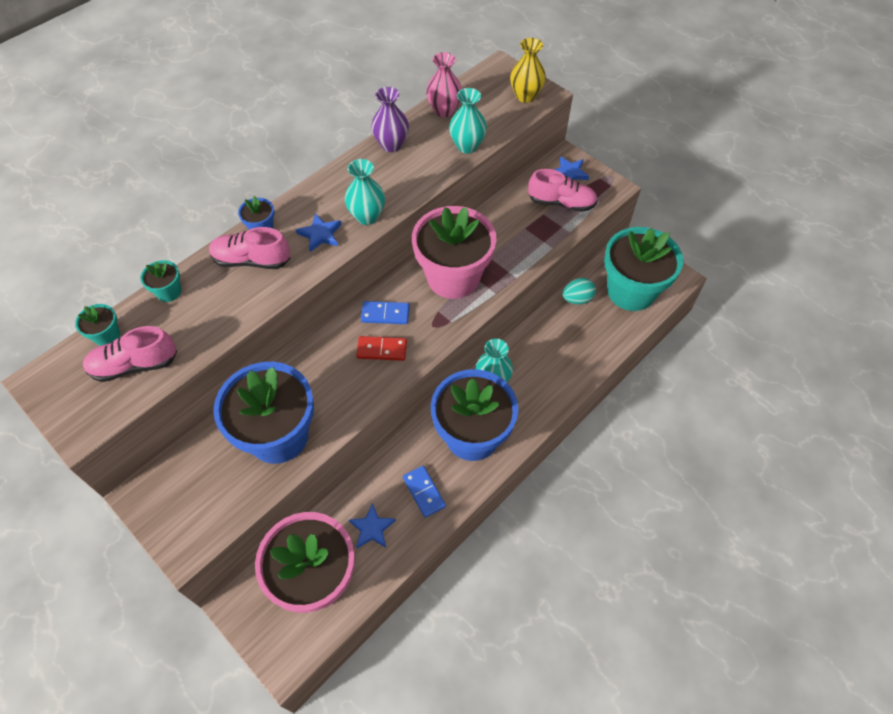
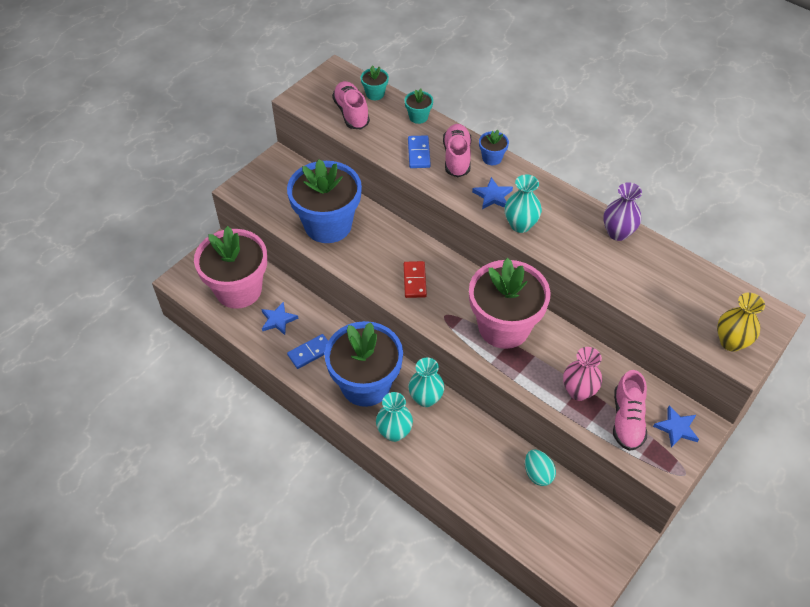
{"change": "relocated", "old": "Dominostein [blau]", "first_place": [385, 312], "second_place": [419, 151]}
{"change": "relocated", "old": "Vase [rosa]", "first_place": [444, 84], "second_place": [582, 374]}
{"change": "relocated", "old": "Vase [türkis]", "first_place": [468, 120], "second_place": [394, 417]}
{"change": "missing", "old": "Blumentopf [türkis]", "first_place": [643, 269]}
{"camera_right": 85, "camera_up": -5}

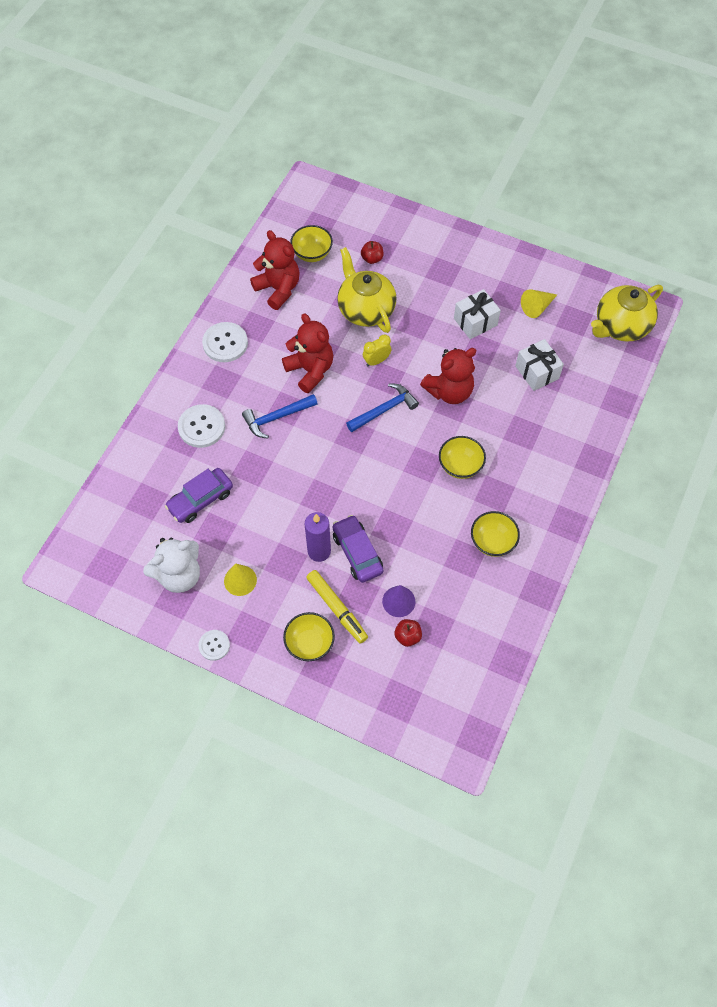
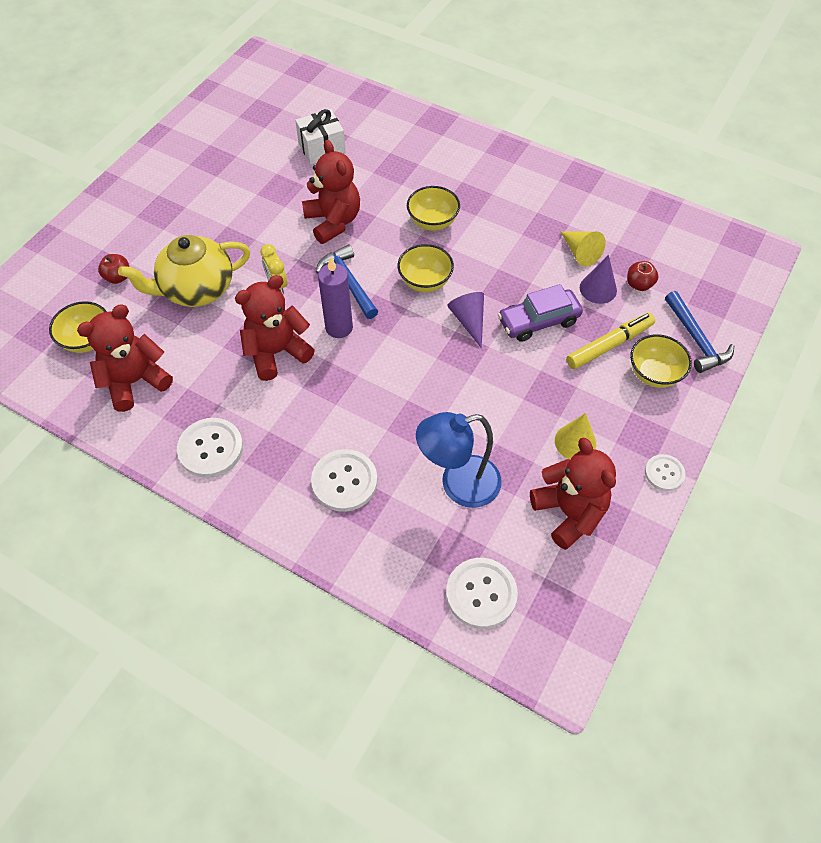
{"change": "colour", "old": "Teddybär [weiß]", "new": "Teddybär [rot]", "first_place": [171, 565], "second_place": [573, 494]}
{"change": "exchanged", "old": "Auto [lila]", "new": "Lampe [blau]", "first_place": [199, 495], "second_place": [459, 460]}
{"change": "relocated", "old": "Hammer [blau]", "first_place": [280, 416], "second_place": [699, 332]}
{"change": "relocated", "old": "Kerze [lila]", "first_place": [318, 537], "second_place": [335, 297]}
{"change": "missing", "old": "Geschenk [weiß]", "first_place": [477, 314]}
{"change": "relocated", "old": "Schüssel [gelb]", "first_place": [495, 534], "second_place": [426, 268]}
{"change": "relocated", "old": "Kegel [gelb]", "first_place": [539, 303], "second_place": [583, 249]}
{"change": "missing", "old": "Teekanne [gelb]", "first_place": [627, 313]}
{"change": "appeared", "new": "Knopf [weiß]", "second_place": [482, 593]}
{"change": "appeared", "new": "Kegel [lila]", "second_place": [465, 320]}
{"camera_right": -85, "camera_up": -5}

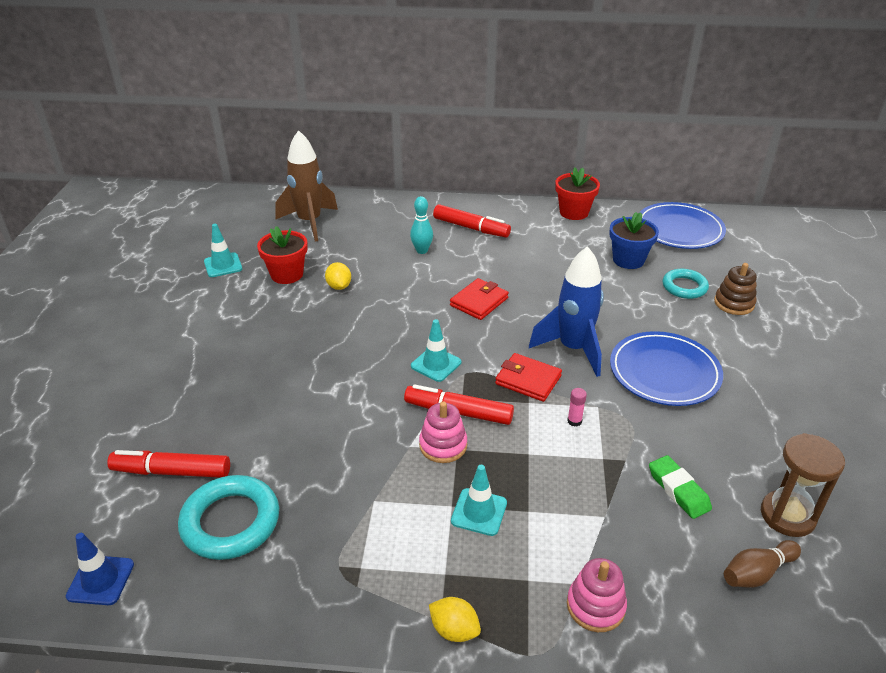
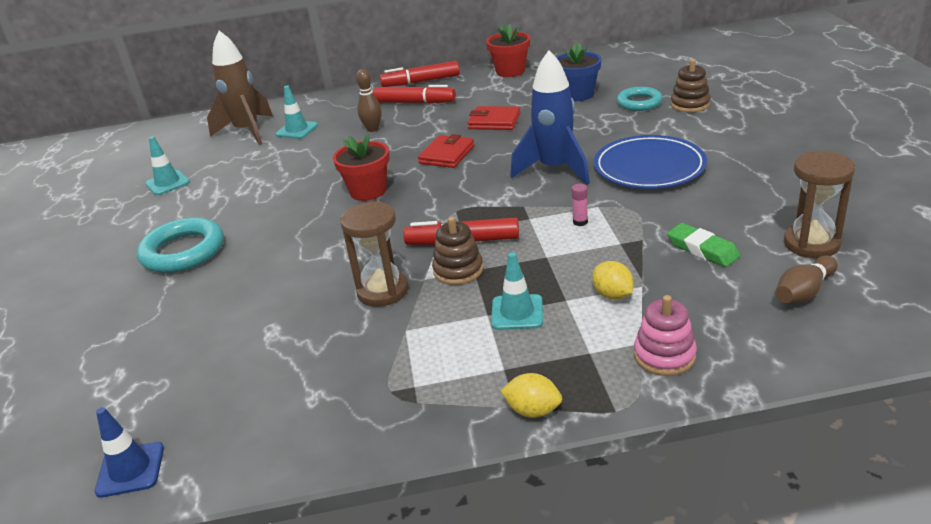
{"change": "relocated", "old": "Filzstift [rot]", "first_place": [168, 464], "second_place": [420, 74]}
{"change": "relocated", "old": "Ring [türkis]", "first_place": [228, 517], "second_place": [180, 245]}
{"change": "relocated", "old": "Blumentopf [rot]", "first_place": [282, 255], "second_place": [361, 167]}
{"change": "relocated", "old": "Zitrone [gelb]", "first_place": [338, 276], "second_place": [613, 280]}
{"change": "colour", "old": "Bowlingkegel [türkis]", "new": "Bowlingkegel [braun]", "first_place": [421, 225], "second_place": [369, 100]}
{"change": "relocated", "old": "Leitkegel [türkis]", "first_place": [436, 350], "second_place": [297, 112]}
{"change": "colour", "old": "Stapelspielzeug [rosa]", "new": "Stapelspielzeug [braun]", "first_place": [443, 432], "second_place": [457, 251]}
{"change": "relocated", "old": "Geldbörse [rot]", "first_place": [528, 377], "second_place": [494, 118]}
{"change": "missing", "old": "Teller [blau]", "first_place": [682, 225]}
{"change": "appeared", "new": "Sanduhr [braun]", "second_place": [374, 254]}
{"camera_right": -10, "camera_up": -5}

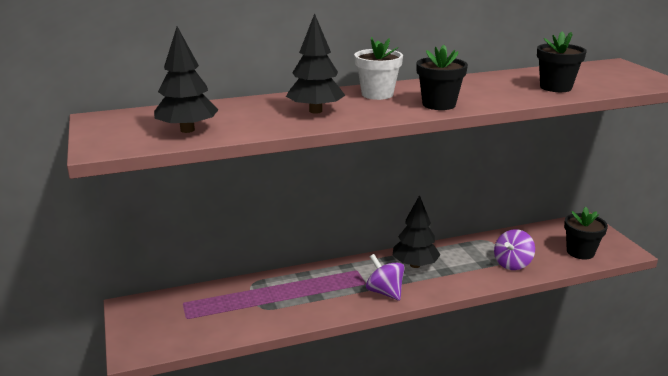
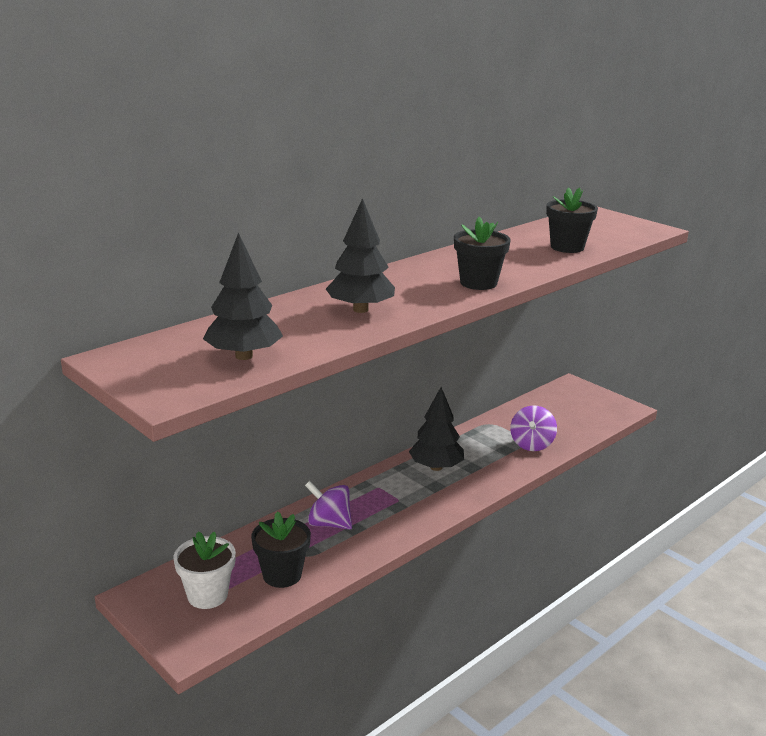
{"change": "relocated", "old": "Blumentopf [weiß]", "first_place": [378, 68], "second_place": [205, 570]}
{"change": "relocated", "old": "Kreisel [lila]", "first_place": [385, 277], "second_place": [328, 505]}
{"change": "relocated", "old": "Blumentopf [schwarz]", "first_place": [586, 233], "second_place": [281, 549]}
{"camera_right": -25, "camera_up": 0}

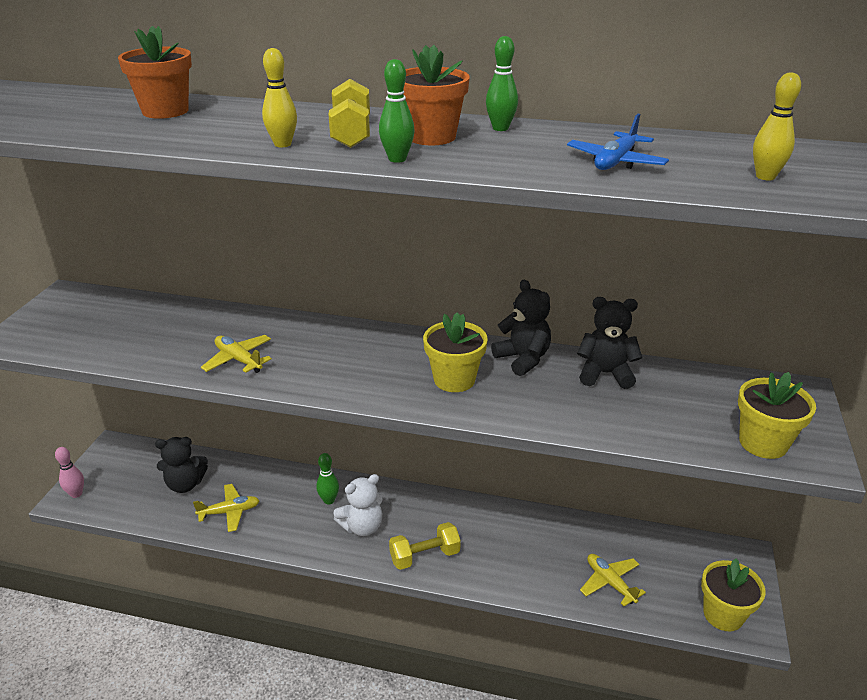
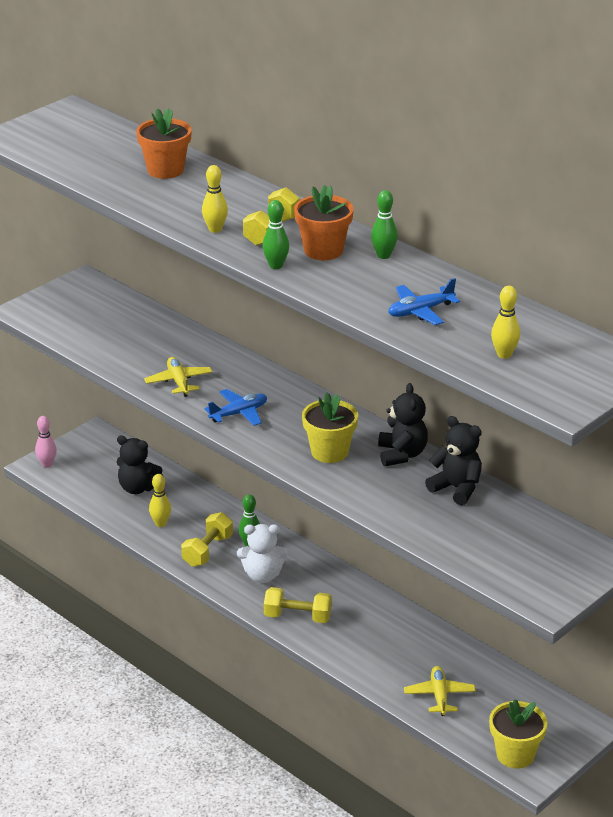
{"change": "exchanged", "old": "Flugzeug [gelb]", "new": "Bowlingkegel [gelb]", "first_place": [226, 508], "second_place": [160, 500]}
{"change": "missing", "old": "Blumentopf [gelb]", "first_place": [777, 415]}
{"change": "appeared", "new": "Hantel [gelb]", "second_place": [207, 539]}
{"change": "appeared", "new": "Flugzeug [blau]", "second_place": [236, 407]}
{"camera_right": 30, "camera_up": 0}

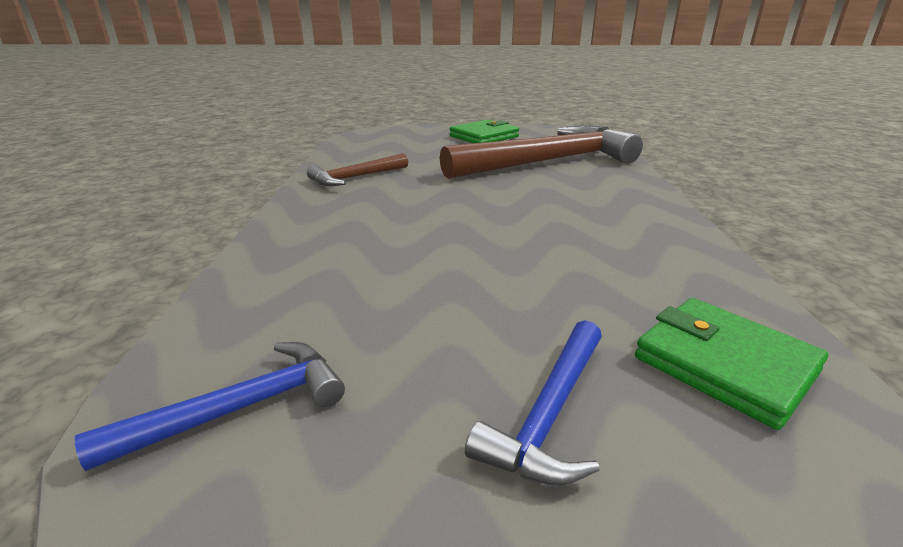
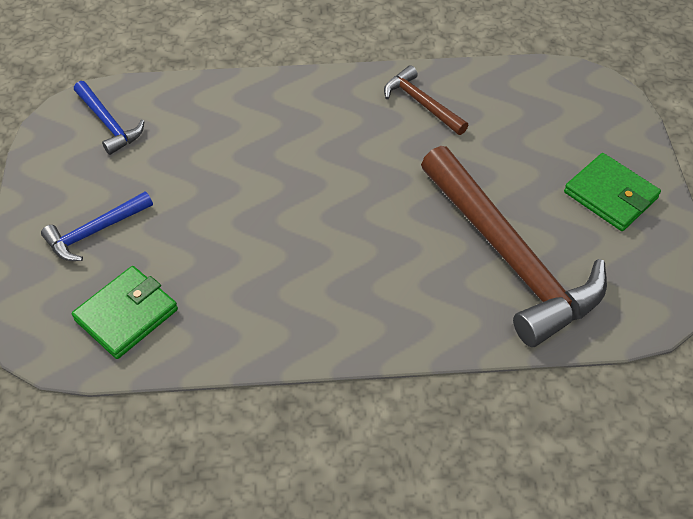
{"change": "spun", "old": "Hammer [blau]", "first_place": [533, 402], "second_place": [97, 226], "degrees": -60}
{"camera_right": 85, "camera_up": 25}

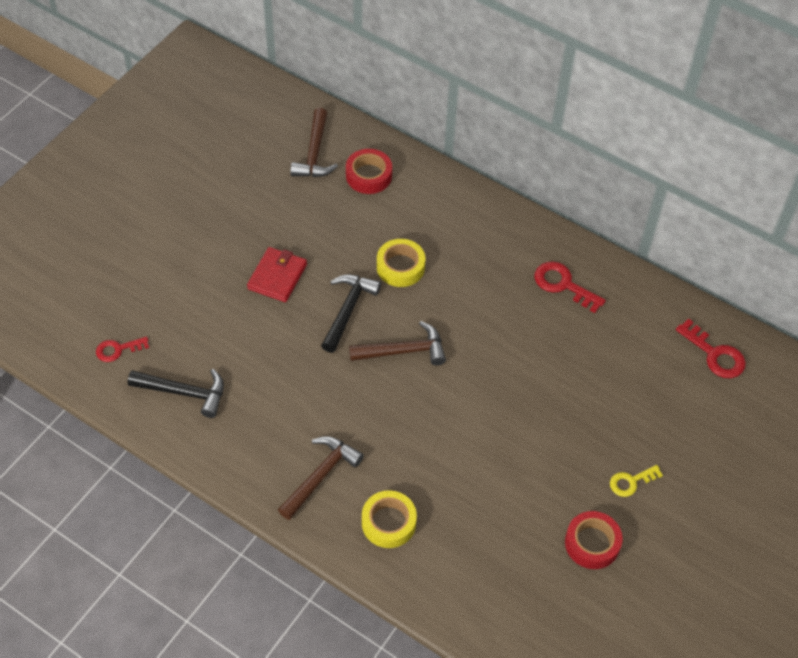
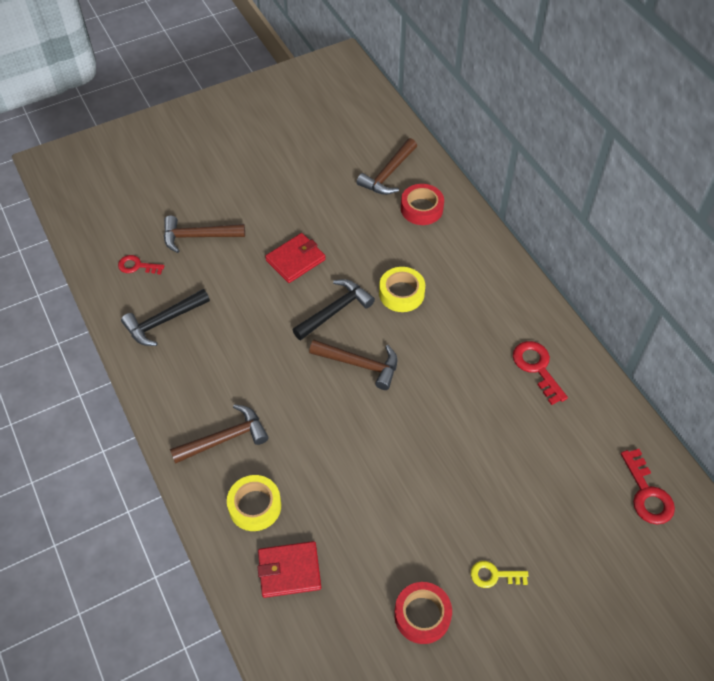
{"change": "spun", "old": "Hammer [schwarz]", "first_place": [176, 393], "second_place": [165, 317], "degrees": 105}
{"change": "appeared", "new": "Hammer [braun]", "second_place": [204, 234]}
{"change": "appeared", "new": "Geldbörse [rot]", "second_place": [289, 569]}
{"camera_right": 30, "camera_up": 0}

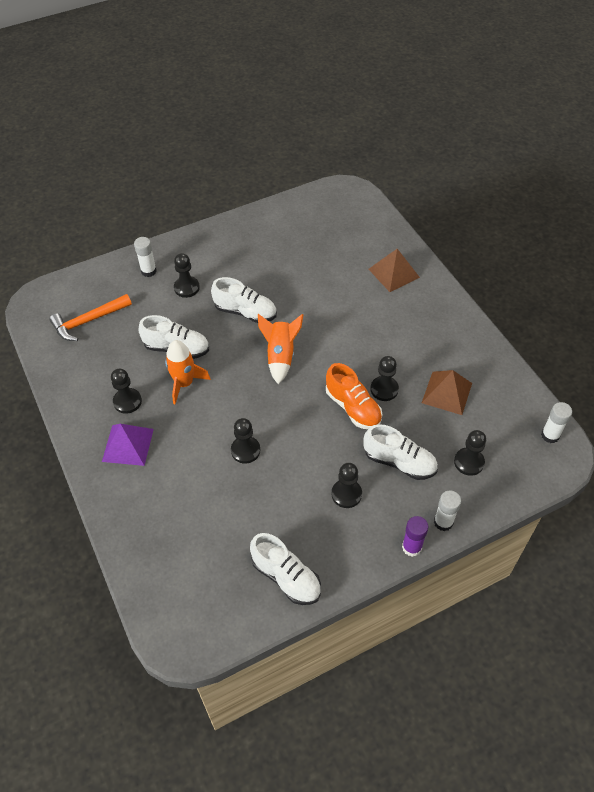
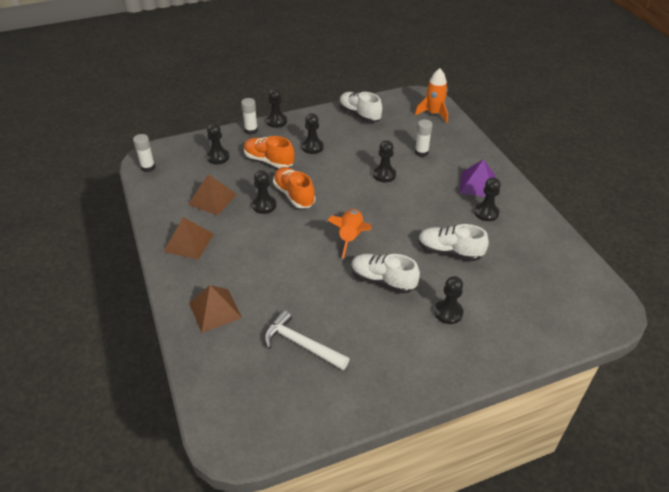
{"change": "missing", "old": "Hammer [orange]", "first_place": [90, 317]}
{"change": "relocated", "old": "Klebestift [weiß]", "first_place": [145, 257], "second_place": [424, 138]}
{"change": "relocated", "old": "Rakete [orange]", "first_place": [188, 372], "second_place": [431, 95]}
{"change": "colour", "old": "Schuh [weiß]", "new": "Schuh [orange]", "first_place": [400, 452], "second_place": [269, 152]}
{"change": "exchanged", "old": "Klebestift [lila]", "new": "Bauer [schwarz]", "first_place": [415, 536], "second_place": [276, 108]}
{"change": "appeared", "new": "Pyramide [braun]", "second_place": [188, 238]}
{"change": "appeared", "new": "Hammer [weiß]", "second_place": [306, 340]}
{"camera_right": -175, "camera_up": -10}

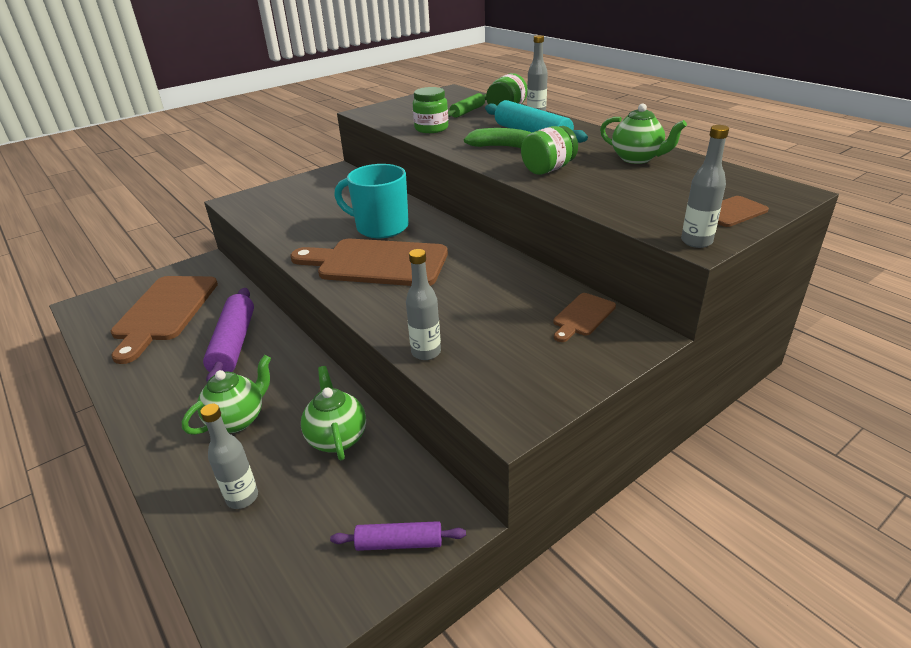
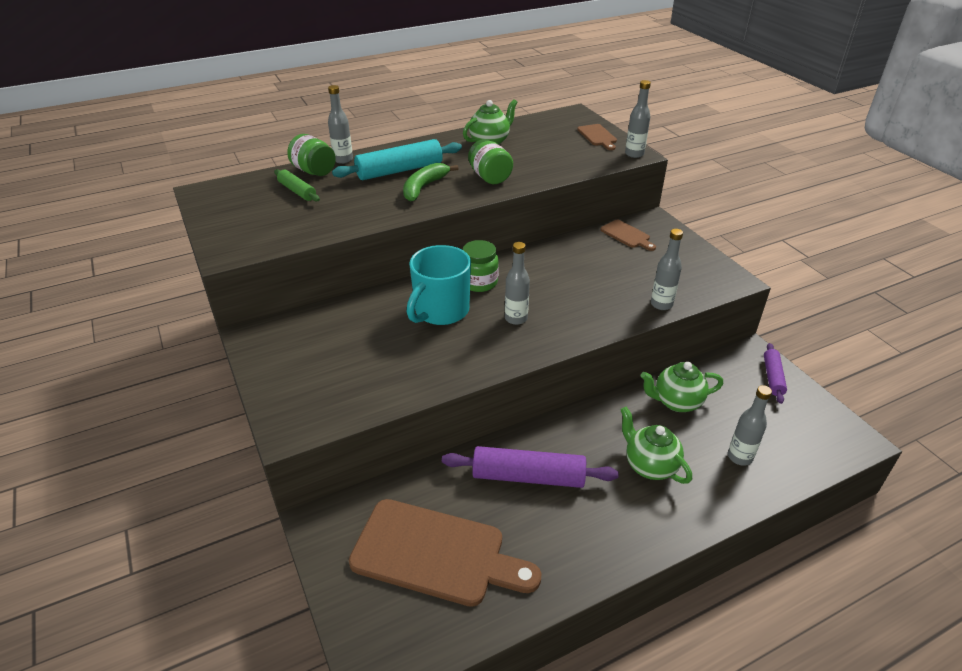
{"change": "exchanged", "old": "Schneidebrett [braun]", "new": "Flasche [grau]", "first_place": [369, 262], "second_place": [517, 283]}
{"change": "relocated", "old": "Einmachglas [grün]", "first_place": [430, 110], "second_place": [481, 266]}
{"camera_right": -80, "camera_up": 5}

